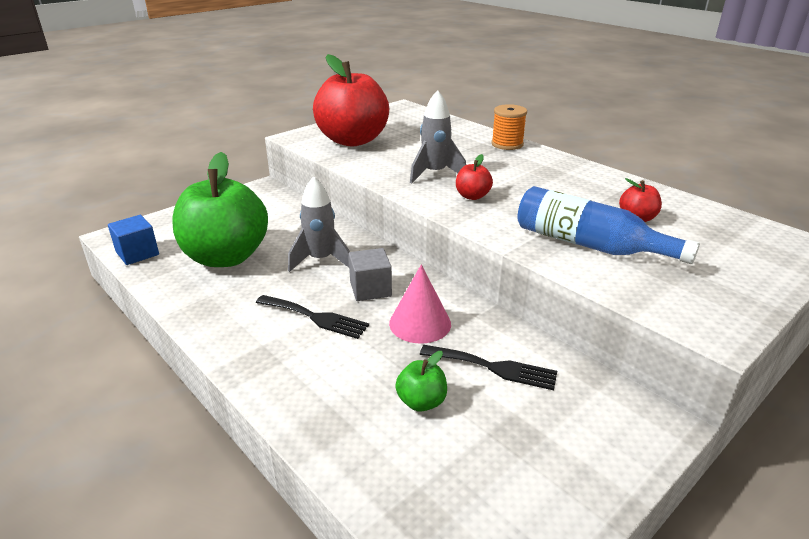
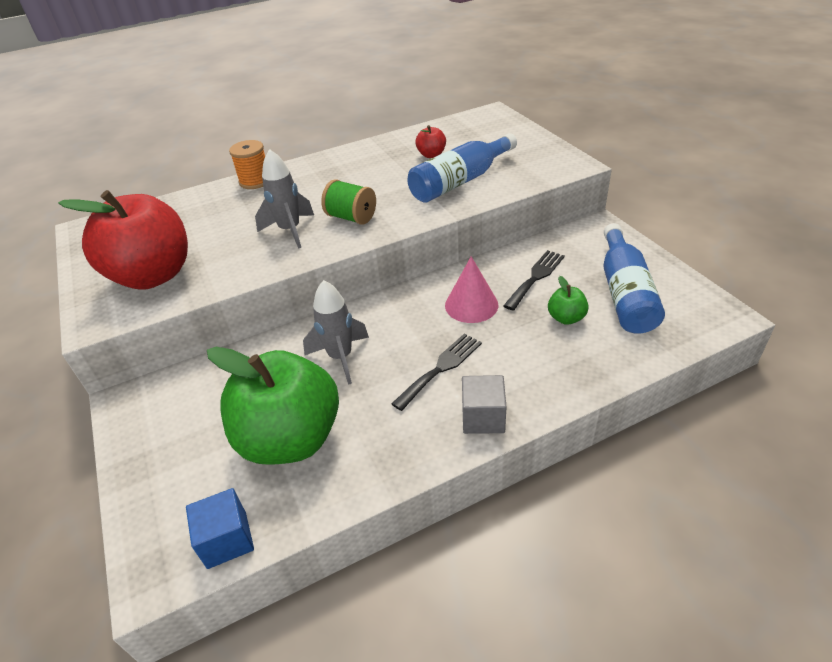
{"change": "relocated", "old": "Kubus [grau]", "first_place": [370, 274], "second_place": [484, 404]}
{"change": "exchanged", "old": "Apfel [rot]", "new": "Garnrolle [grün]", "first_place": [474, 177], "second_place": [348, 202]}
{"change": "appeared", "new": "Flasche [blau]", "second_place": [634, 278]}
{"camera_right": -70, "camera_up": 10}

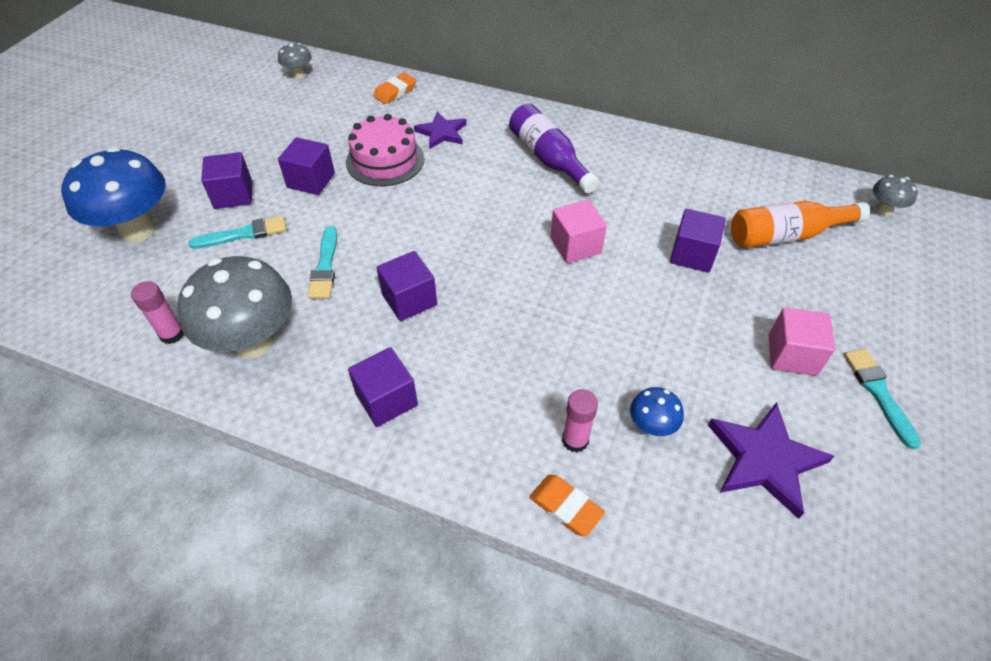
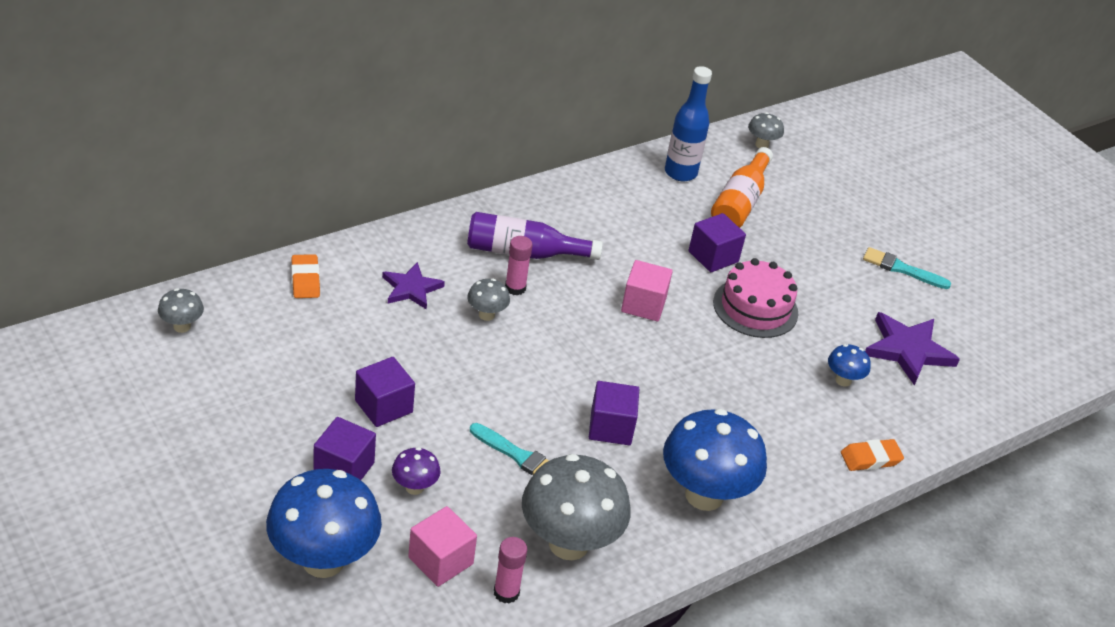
{"change": "exchanged", "old": "Pinsel [türkis]", "new": "Pilz [lila]", "first_place": [237, 232], "second_place": [416, 471]}
{"change": "relocated", "old": "Kuchen [rosa]", "first_place": [385, 150], "second_place": [755, 298]}
{"change": "exchanged", "old": "Kubus [lila]", "new": "Pilz [blau]", "first_place": [383, 387], "second_place": [715, 460]}
{"change": "relocated", "old": "Klebestift [rosa]", "first_place": [580, 421], "second_place": [519, 266]}
{"change": "relocated", "old": "Kubus [rosa]", "first_place": [802, 342], "second_place": [442, 546]}
{"change": "appeared", "new": "Pilz [grau]", "second_place": [488, 300]}
{"change": "appeared", "new": "Flasche [blau]", "second_place": [688, 124]}
{"camera_right": -60, "camera_up": -10}

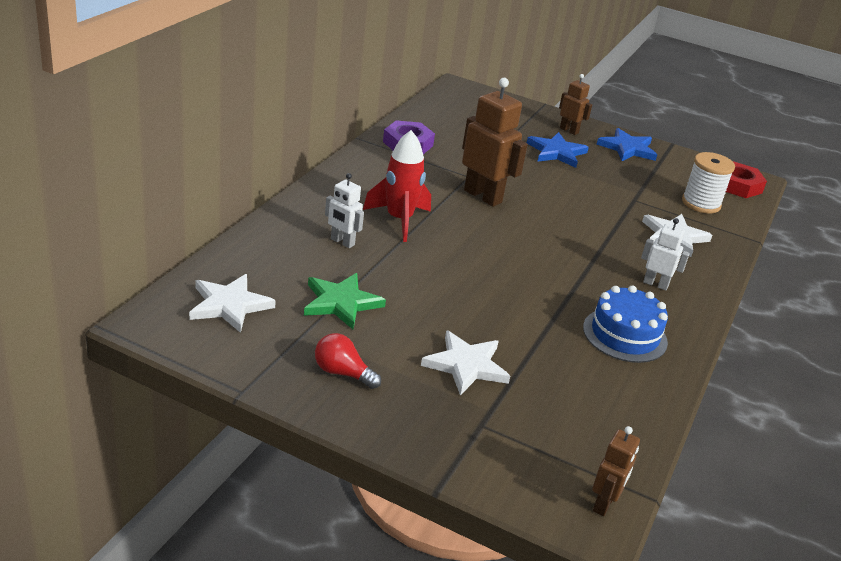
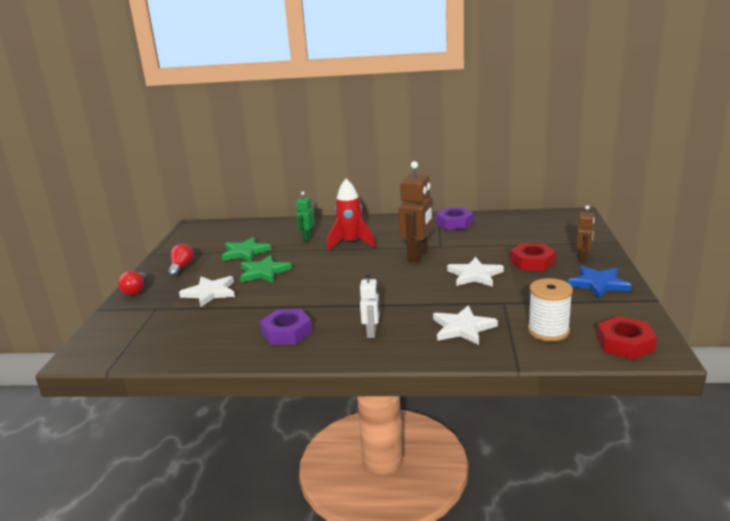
{"change": "relocated", "old": "Stern [weiß]", "first_place": [232, 303], "second_place": [475, 272]}
{"change": "colour", "old": "Roboter [weiß]", "new": "Roboter [grün]", "first_place": [344, 210], "second_place": [305, 216]}
{"change": "exchanged", "old": "Stern [blau]", "new": "Sechskantmutter [rot]", "first_place": [558, 150], "second_place": [533, 257]}
{"change": "exchanged", "old": "Kuchen [blau]", "new": "Sechskantmutter [lila]", "first_place": [625, 324], "second_place": [286, 327]}
{"change": "missing", "old": "Roboter [braun]", "first_place": [616, 471]}
{"change": "appeared", "new": "Glühbirne [rot]", "second_place": [132, 283]}
{"change": "appeared", "new": "Stern [grün]", "second_place": [266, 269]}
{"camera_right": 75, "camera_up": -10}

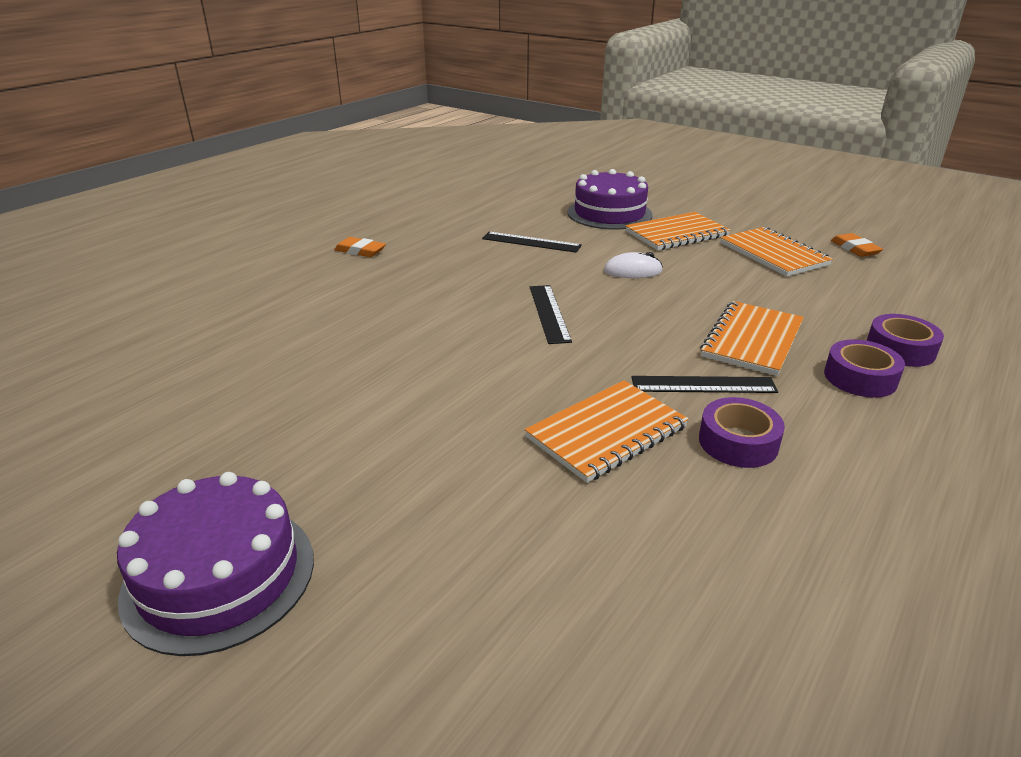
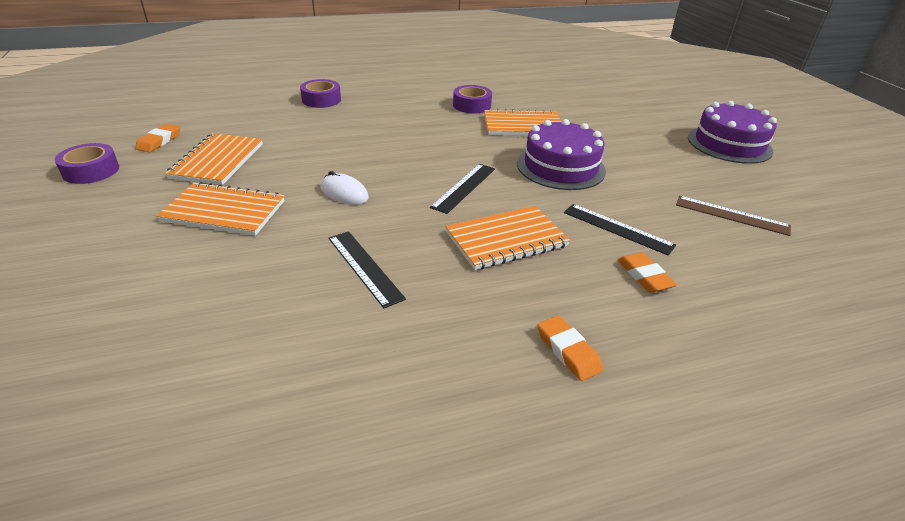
{"change": "relocated", "old": "Kuchen [lila]", "first_place": [610, 199], "second_place": [561, 154]}
{"change": "relocated", "old": "Lineal [schwarz]", "first_place": [704, 384], "second_place": [620, 230]}
{"change": "relocated", "old": "Notizbuch [orange]", "first_place": [752, 338], "second_place": [507, 238]}
{"change": "relocated", "old": "Klebeband [lila]", "first_place": [864, 368], "second_place": [87, 163]}
{"change": "appeared", "new": "Radiergummi [orange]", "second_place": [647, 272]}
{"change": "appeared", "new": "Lineal [braun]", "second_place": [733, 216]}
{"camera_right": -145, "camera_up": 5}

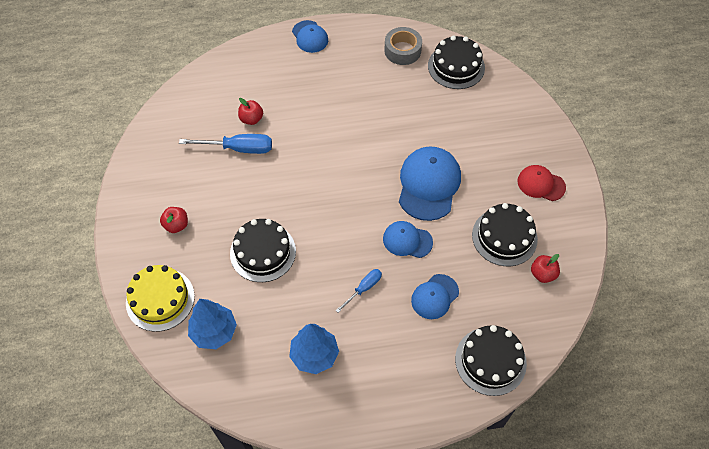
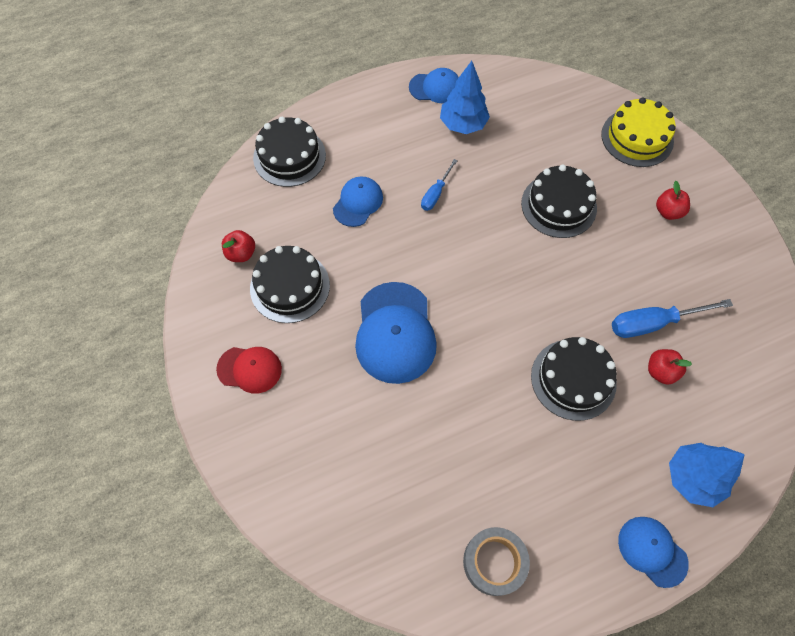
{"change": "relocated", "old": "Baum [blau]", "first_place": [212, 324], "second_place": [707, 475]}
{"change": "relocated", "old": "Kappe [blau]", "first_place": [408, 239], "second_place": [434, 86]}
{"change": "relocated", "old": "Kuchen [schwarz]", "first_place": [456, 62], "second_place": [574, 379]}
{"camera_right": 165, "camera_up": 5}

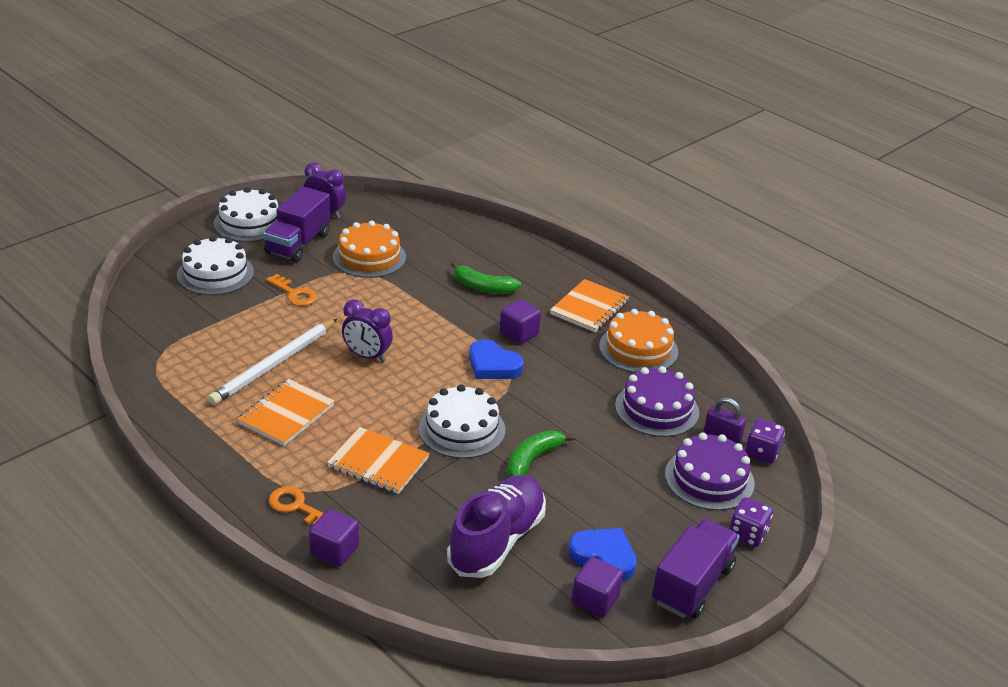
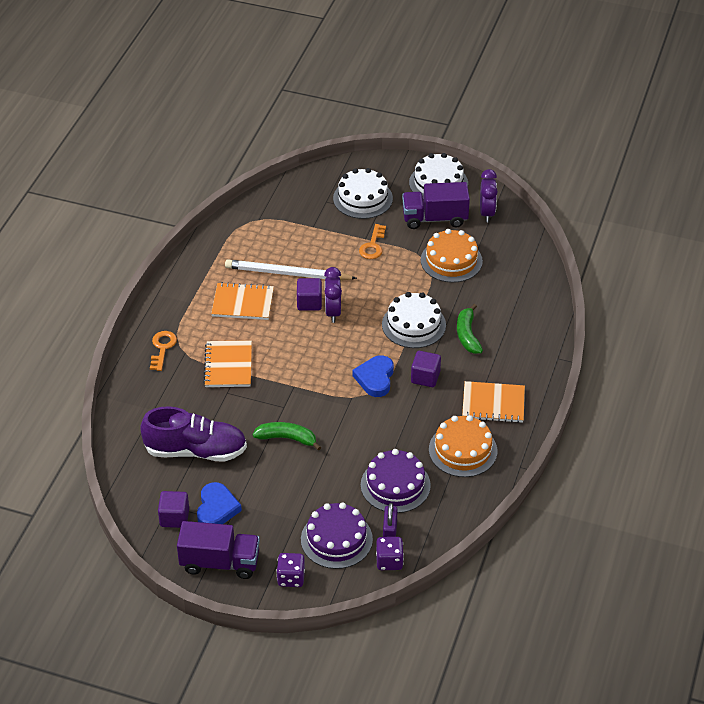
{"change": "relocated", "old": "Kubus [lila]", "first_place": [334, 538], "second_place": [309, 294]}
{"change": "relocated", "old": "Kuchen [weiß]", "first_place": [462, 421], "second_place": [414, 320]}
{"camera_right": 65, "camera_up": 10}

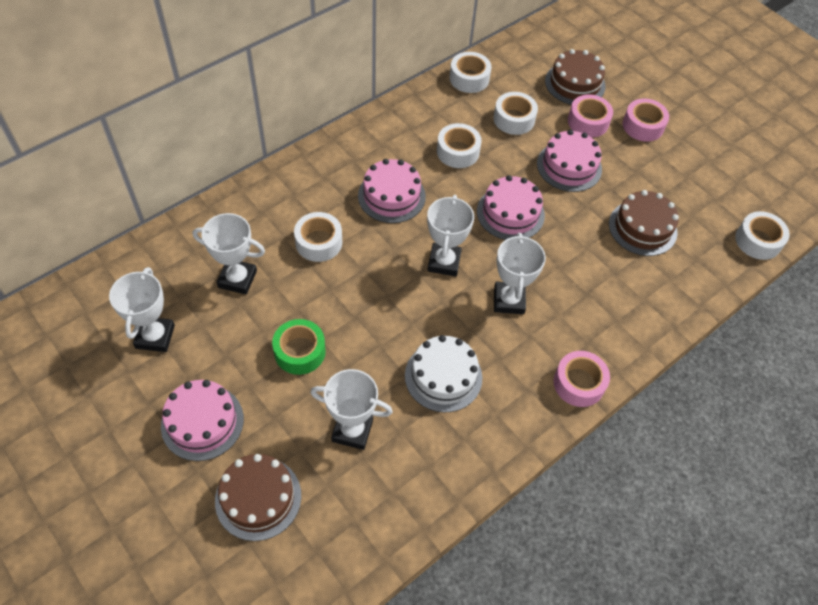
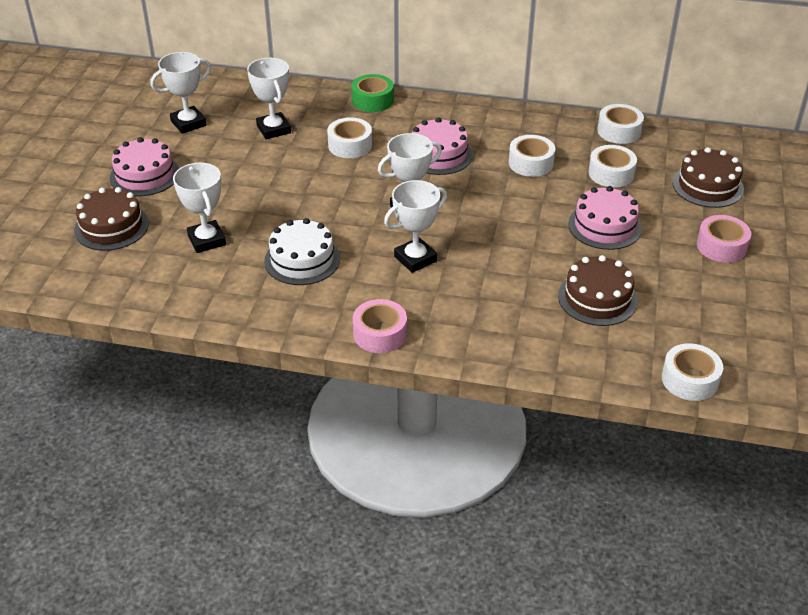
{"change": "relocated", "old": "Klebeband [grün]", "first_place": [299, 347], "second_place": [372, 93]}
{"change": "missing", "old": "Kuchen [rosa]", "first_place": [511, 207]}
{"change": "missing", "old": "Klebeband [rosa]", "first_place": [590, 116]}
{"camera_right": 55, "camera_up": -15}

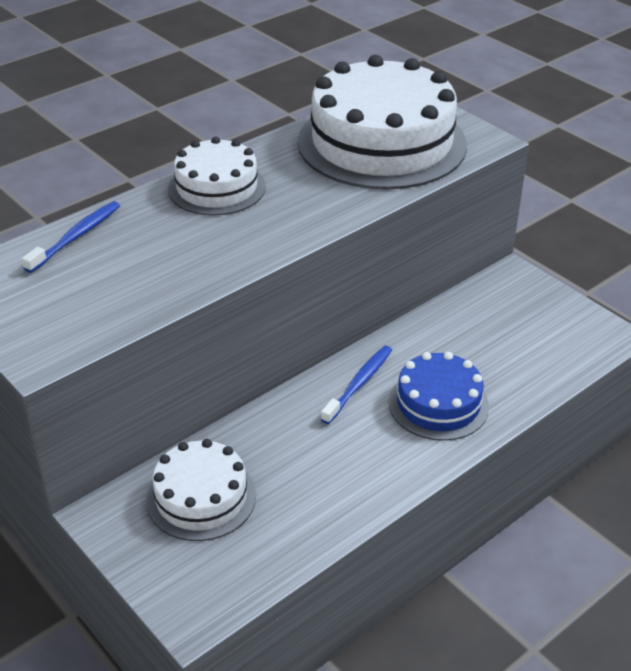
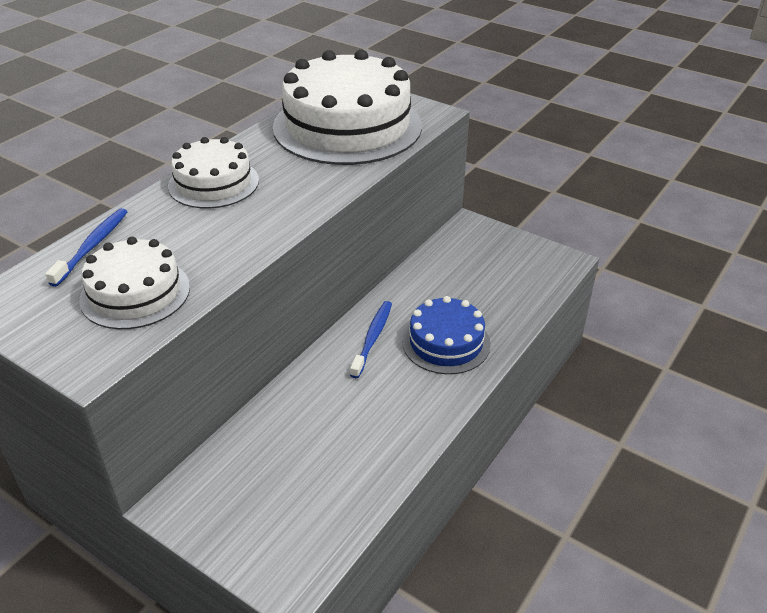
{"change": "relocated", "old": "Kuchen [weiß]", "first_place": [201, 490], "second_place": [134, 283]}
{"camera_right": -15, "camera_up": 0}

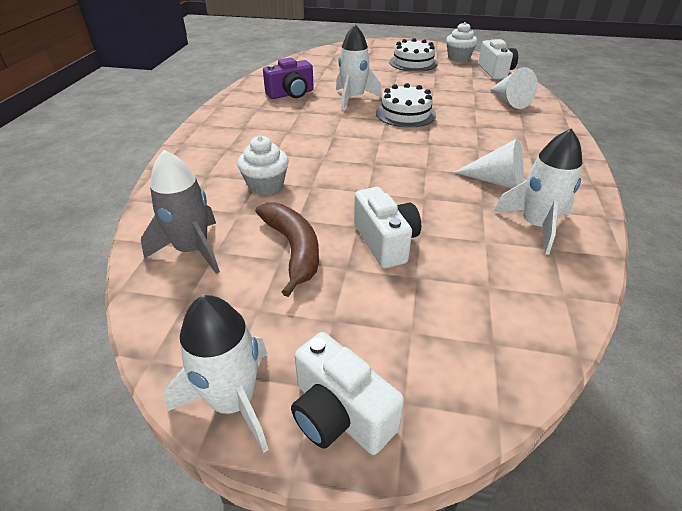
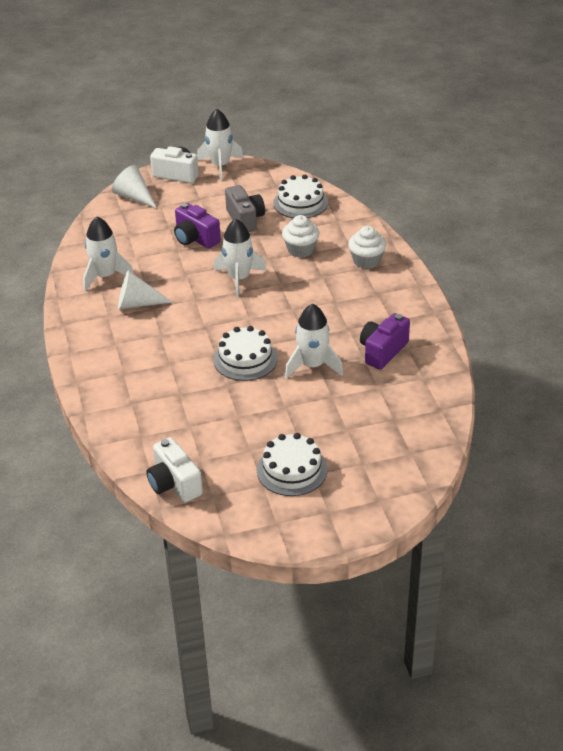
{"change": "exchanged", "old": "Rakete [grau]", "new": "Kuchen [weiß]", "first_place": [180, 212], "second_place": [300, 196]}
{"change": "exchanged", "old": "Banane [braun]", "new": "Kamera [grau]", "first_place": [287, 250], "second_place": [245, 208]}
{"change": "colour", "old": "Kamera [weiß]", "new": "Kamera [lila]", "first_place": [387, 227], "second_place": [197, 226]}
{"change": "relocated", "old": "Muffin [weiß]", "first_place": [462, 42], "second_place": [367, 247]}
{"change": "relocated", "old": "Kegel [weiß]", "first_place": [513, 88], "second_place": [134, 186]}
{"change": "appeared", "new": "Rakete [weiß]", "second_place": [240, 258]}
{"camera_right": 155, "camera_up": 0}

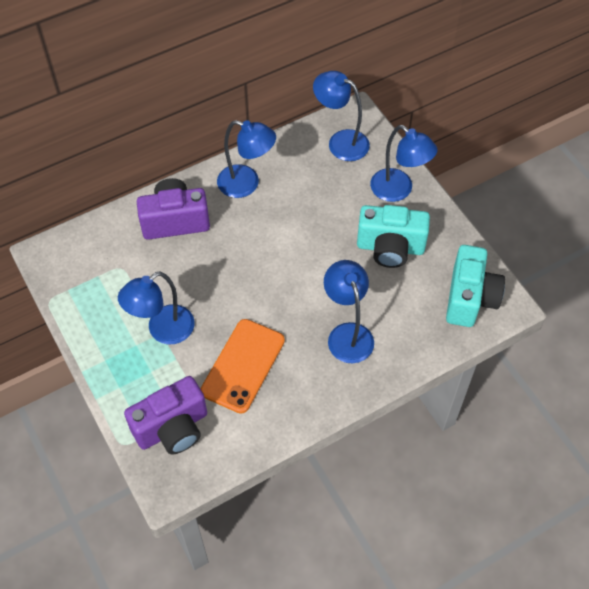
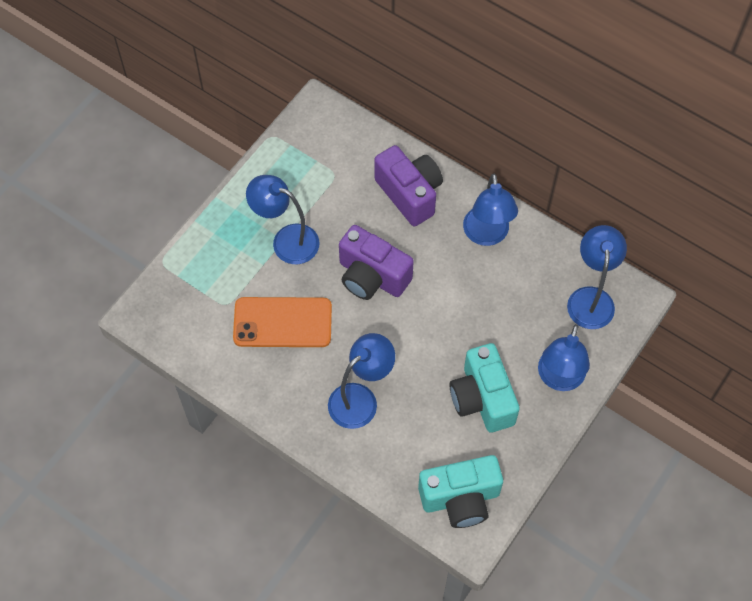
{"change": "relocated", "old": "Kamera [lila]", "first_place": [165, 415], "second_place": [376, 262]}
{"camera_right": 65, "camera_up": 5}

